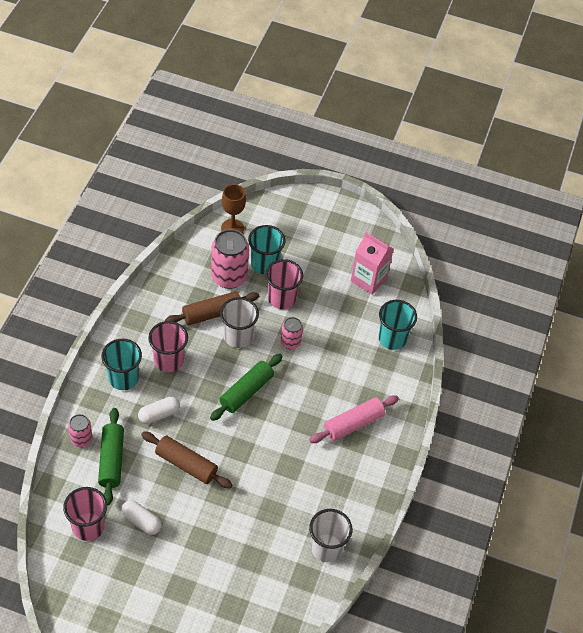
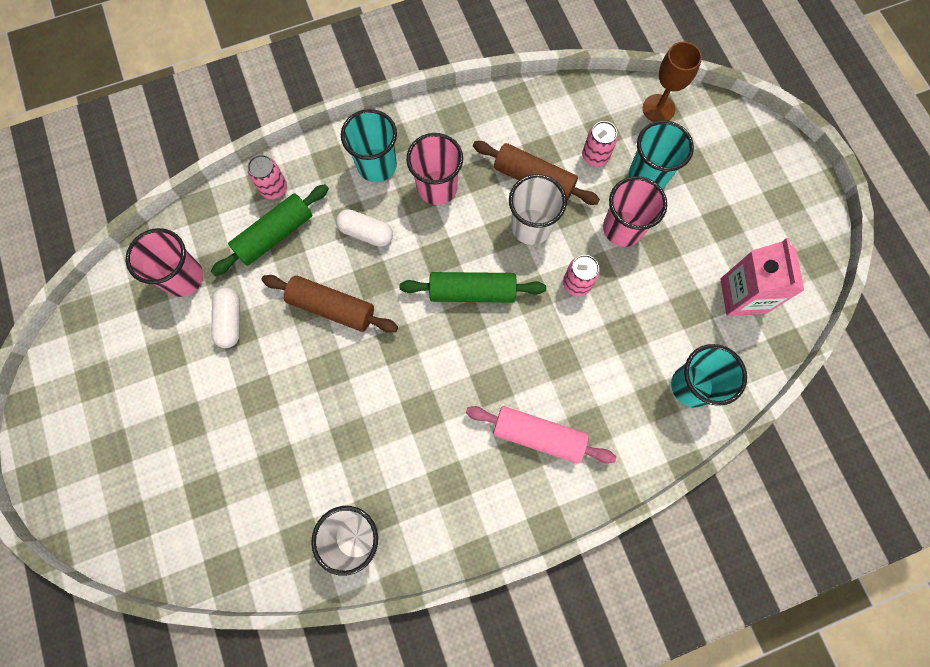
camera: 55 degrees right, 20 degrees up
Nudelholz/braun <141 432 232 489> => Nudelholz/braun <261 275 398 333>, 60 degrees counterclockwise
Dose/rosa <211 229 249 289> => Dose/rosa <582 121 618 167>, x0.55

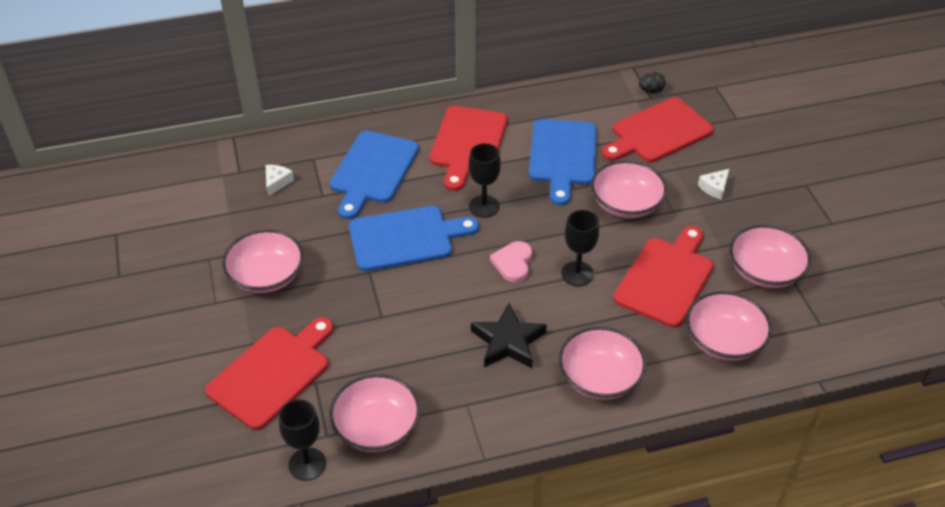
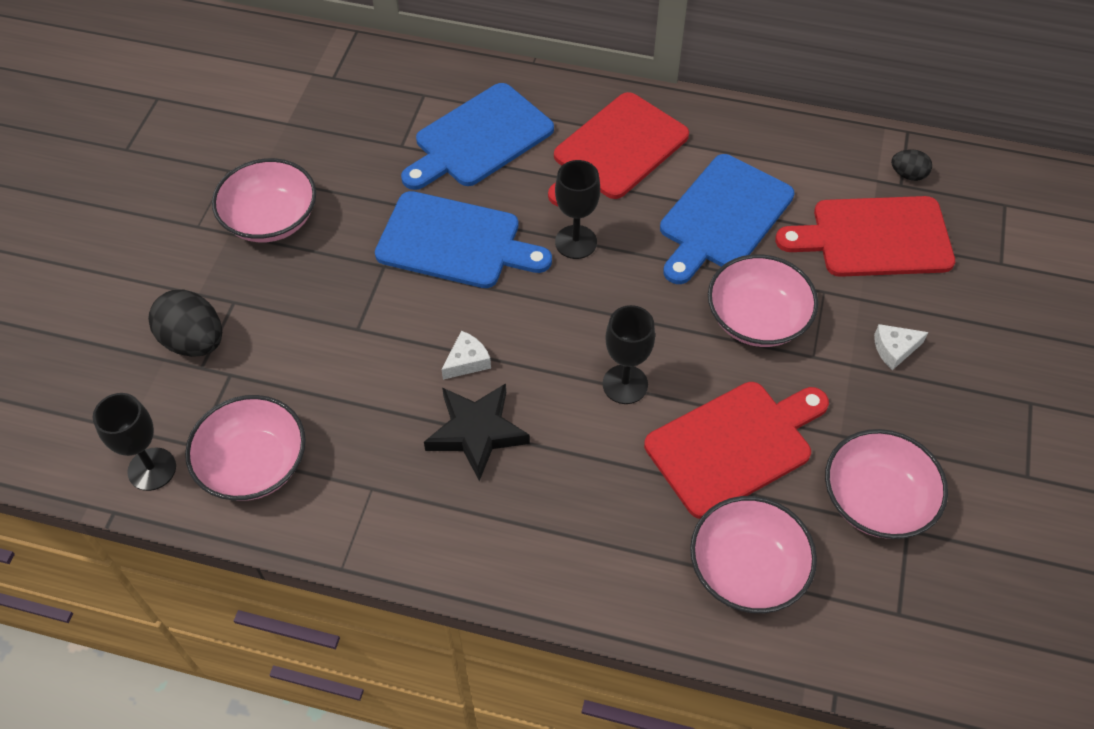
camera: 30 degrees right, 10 degrees up
Herz/rosa <490 241 532 283> => nothing
Schüssel/rosa <559 327 646 400> => nothing
Käse/weiß <266 165 294 197> => Käse/weiß <441 331 491 380>, relocated
Schneidebrett/rot <205 317 334 430> => Ei/schwarz <148 290 222 357>

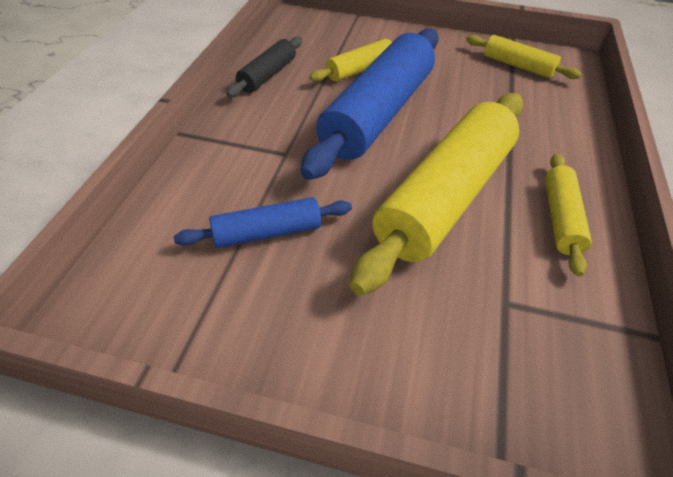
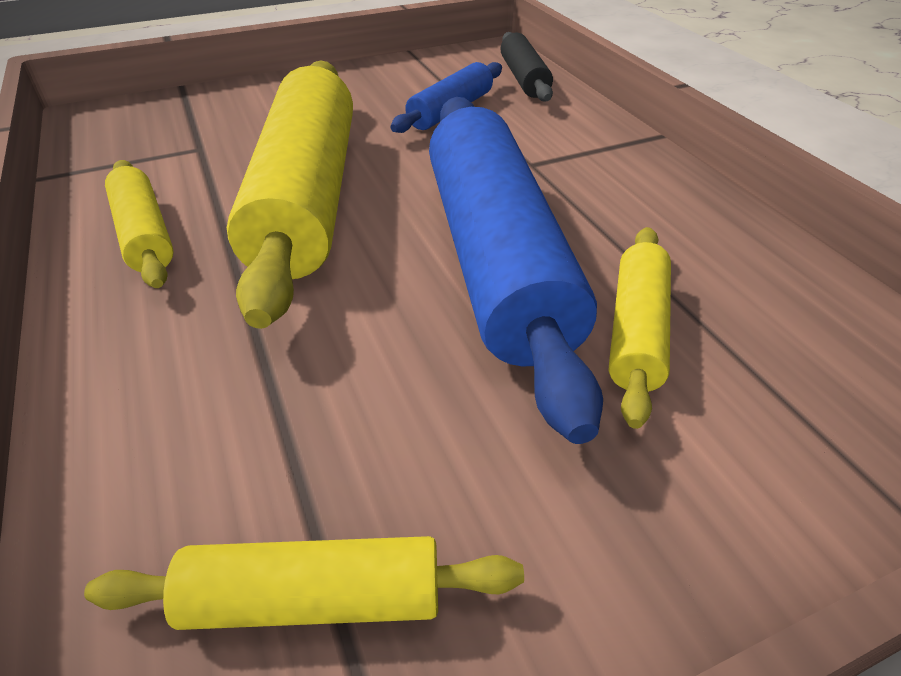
camera: 145 degrees right, 5 degrees down
Nudelholz/schwarz <226 37 302 97> => Nudelholz/schwarz <501 32 553 102>, relocated

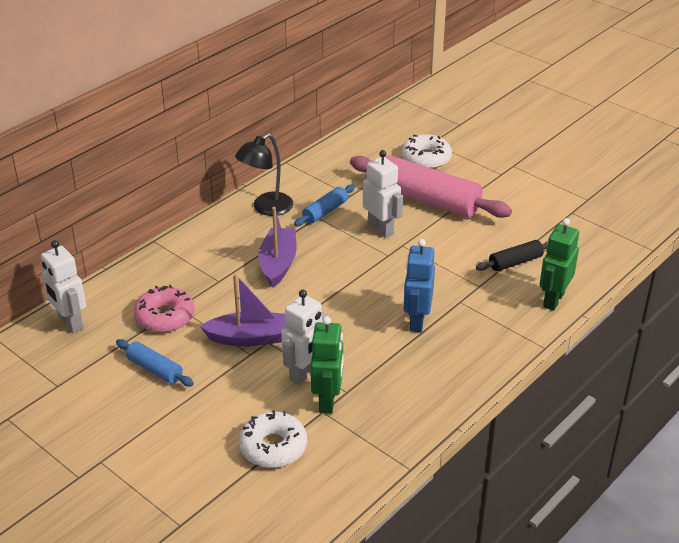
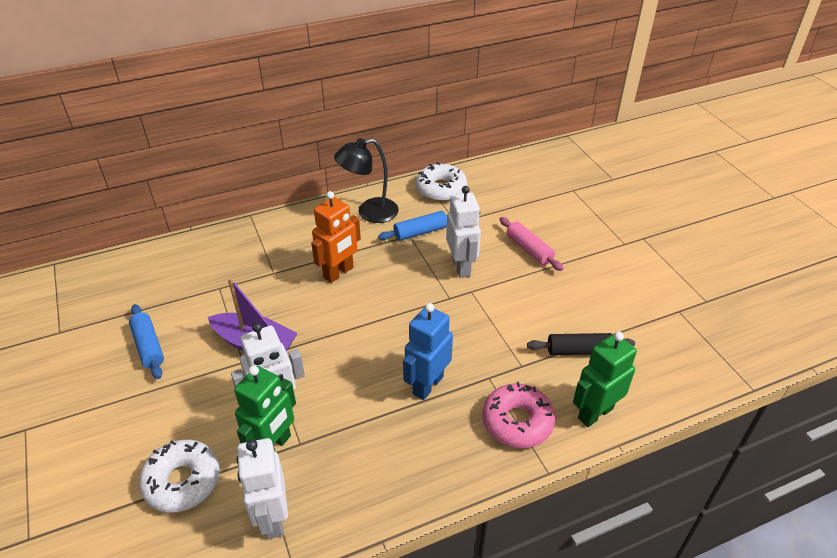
camera: 25 degrees right, 5 degrees up
Roboter/weiß <41 240 86 333> => Roboter/weiß <236 438 288 539>, relocated
Donut/rosa <134 285 195 332> => Donut/rosa <483 382 556 448>, relocated
Donut/weiß <402 134 452 169> => Donut/weiß <415 162 467 201>, relocated
Boot/lila <258 207 297 287> => Roboter/orange <311 191 361 283>
Nudelholz/rosa <350 155 512 218> => Nudelholz/rosa <500 217 564 271>, x0.49

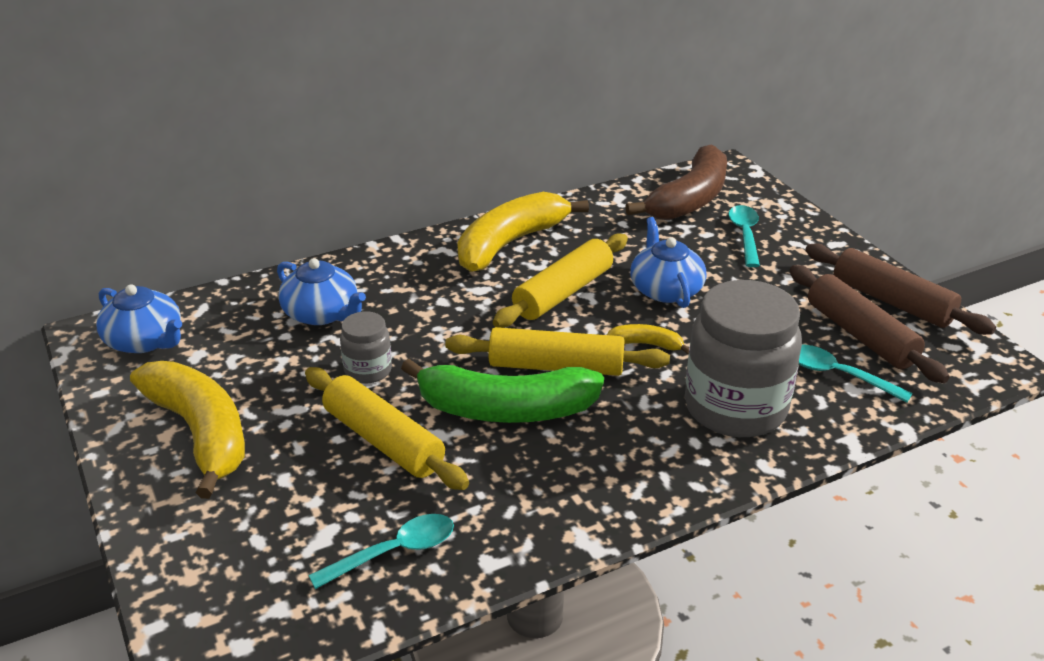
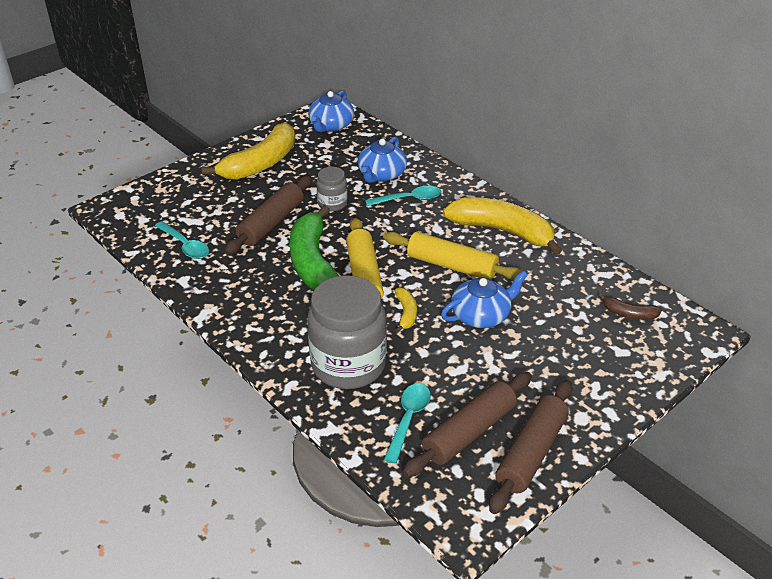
camera: 75 degrees right, 5 degrees up
Löffel/türkis <729 205 760 267> => Löffel/türkis <365 186 441 206>, relocated
Nudelholz/gelb <305 367 469 490> => Nudelholz/braun <224 176 312 255>
Banane/braun <625 144 727 220> => Banane/braun <599 293 662 320>, x0.45

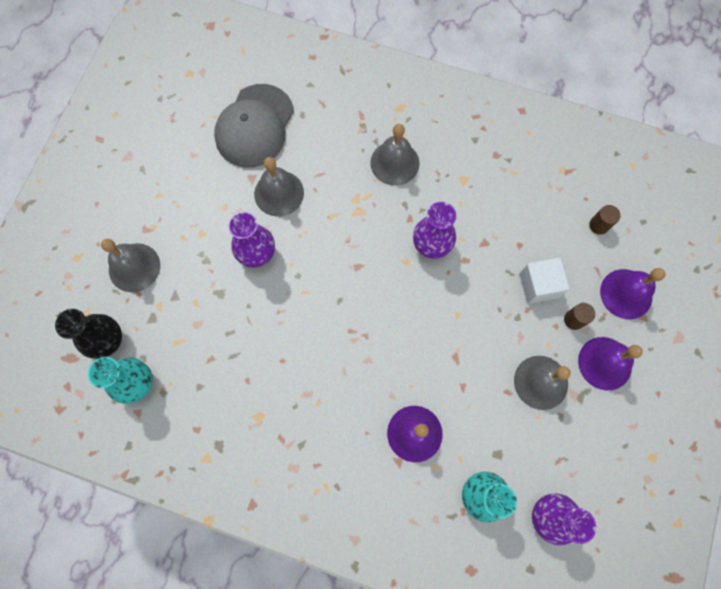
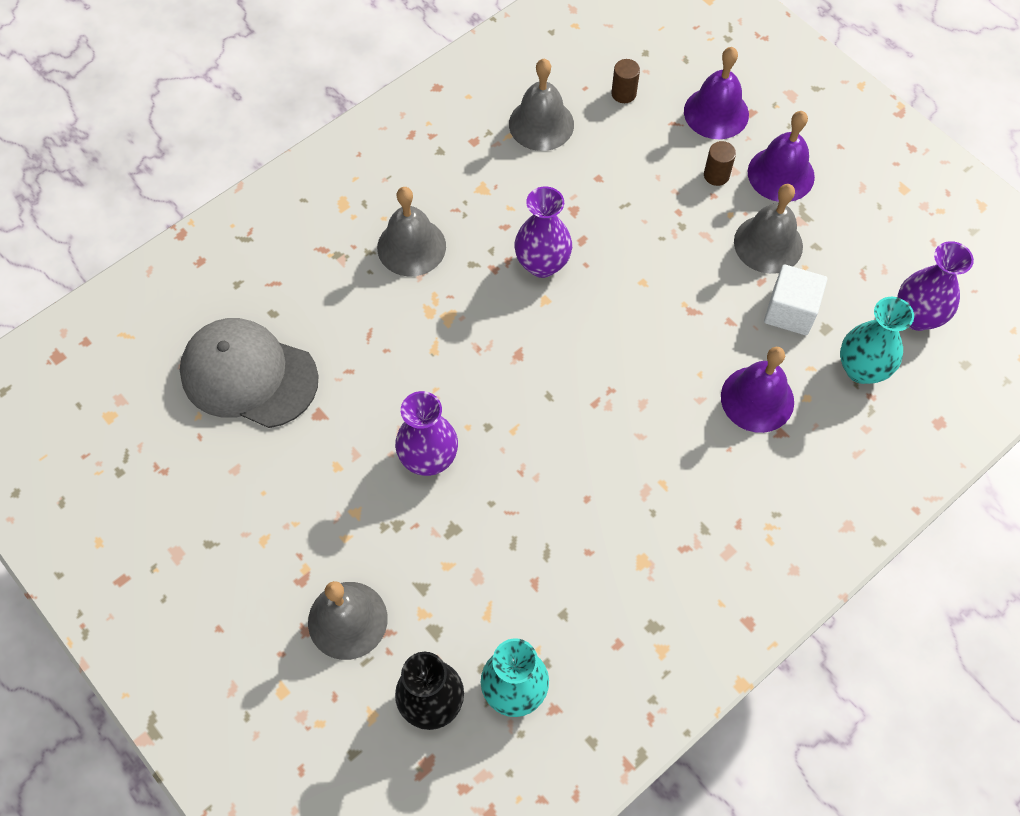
camera: 60 degrees left, 10 degrees down
Glocke/grau <254 157 304 217> => Glocke/grau <509 59 574 151>, relocated
Kubus/weiß <520 258 569 304> => Kubus/weiß <764 264 827 335>, relocated
Kappe/grau <214 84 294 167> => Kappe/grau <180 318 319 428>, 150 degrees clockwise

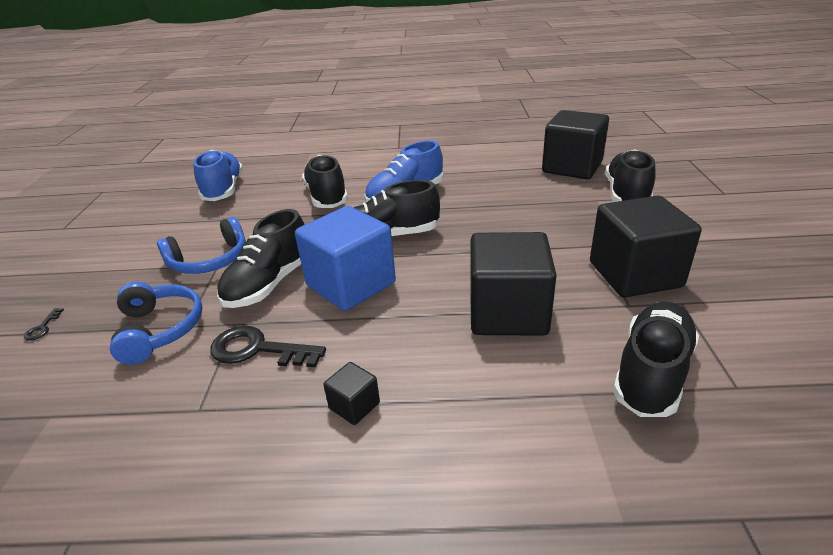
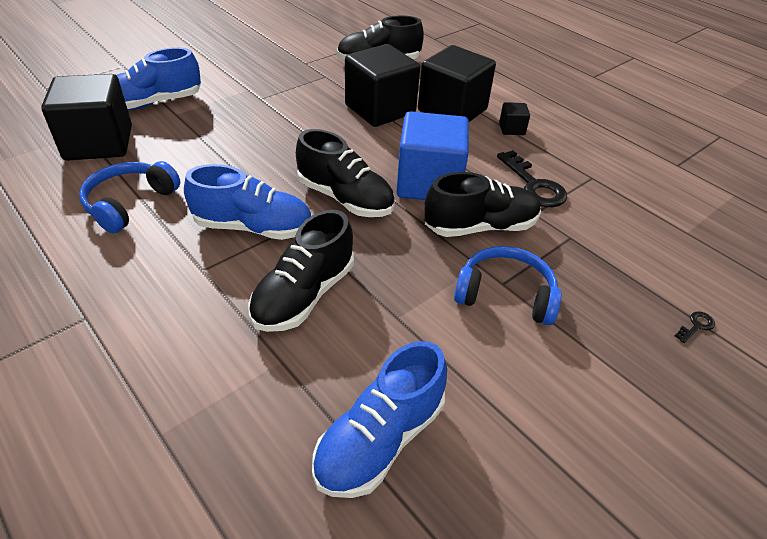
camera: 135 degrees left, 10 degrees up
Kopfhörer/blau <110 282 203 364> => Kopfhörer/blau <79 161 180 233>, relocated
Kubus/schwarz <590 195 702 297> => Kubus/schwarz <418 45 496 122>, relocated
Schuh/schwarz <605 149 656 202> => Schuh/blau <117 47 201 110>

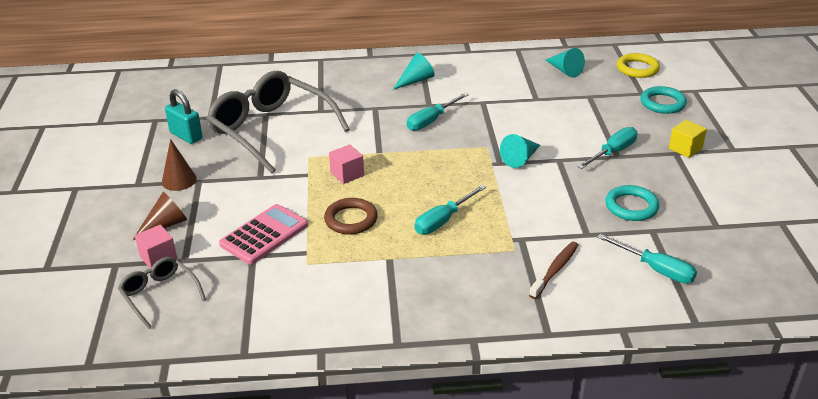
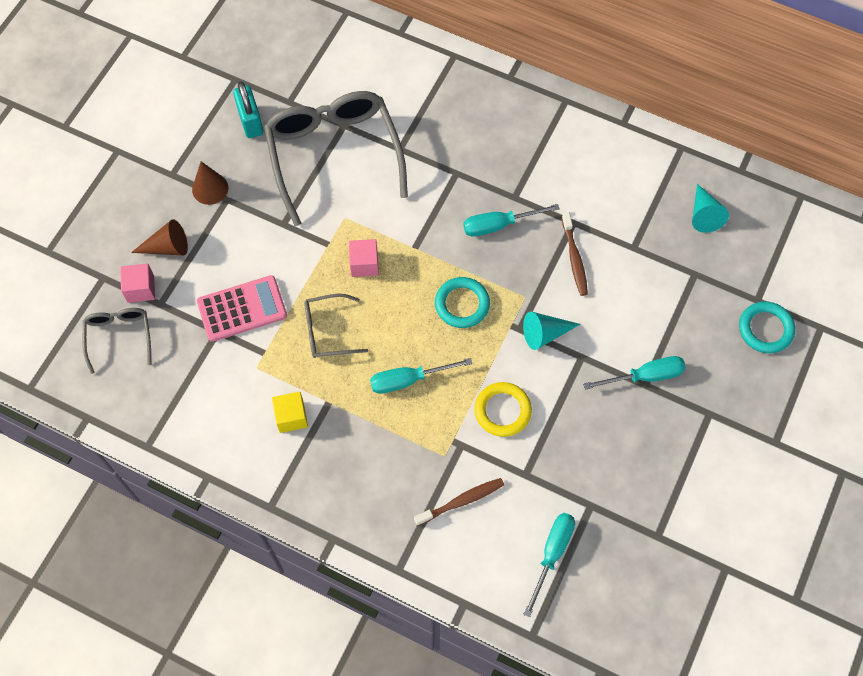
camera: 30 degrees right, 30 degrees up
Kegel/türkis <393 53 435 90> => nothing
nothing => Zahnbürste/braun <562 212 588 296>
Ring/türkis <605 185 659 221> => Ring/türkis <435 277 490 328>, relocated
Ring/gelb <617 53 660 78> => Ring/gelb <474 382 532 437>, relocated
Kubus/gelb <669 120 707 158> => Kubus/gelb <272 392 308 433>, relocated
Ring/braun <324 198 378 234> => Brille/grau <304 294 368 358>
Schraubenzieher/türkis <597 234 697 283> => Schraubenzieher/türkis <523 513 575 618>, 135 degrees counterclockwise

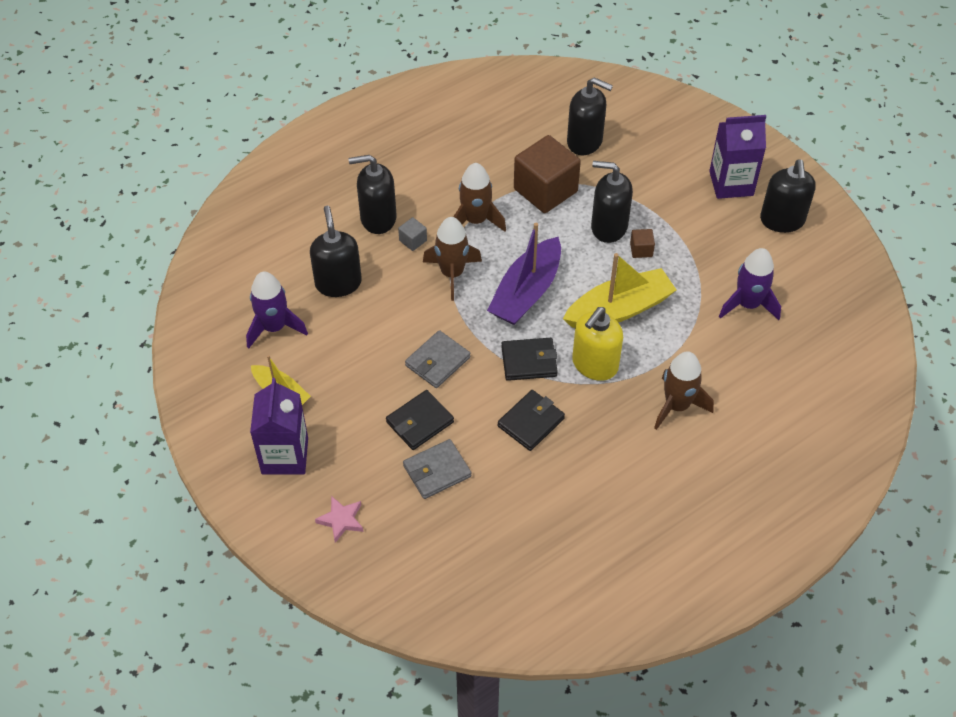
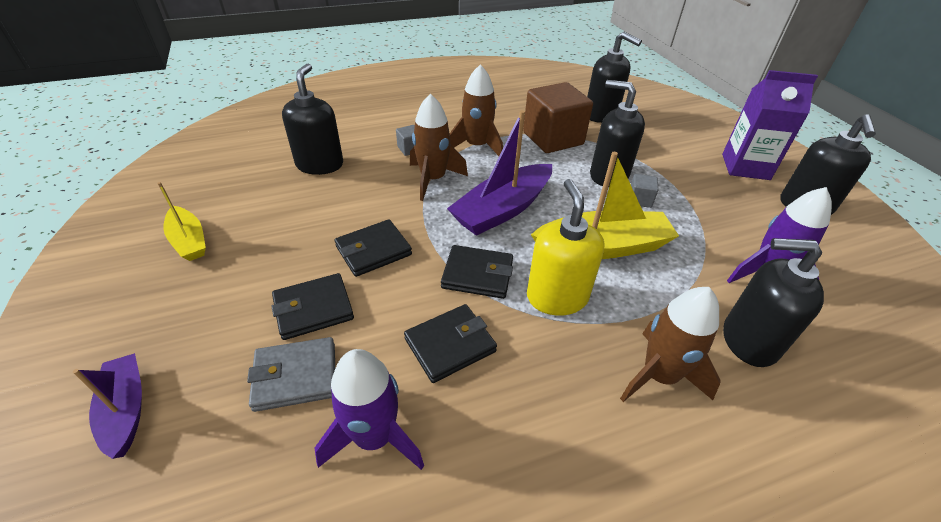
camera: 15 degrees right, 10 degrees down
Getränkekarton/lila <250 378 308 474> => nothing
Rakete/lila <246 271 308 349> => Rakete/lila <314 349 424 470>, relocated
Seifenspender/schwarz <349 155 397 234> => Seifenspender/schwarz <723 238 824 367>, relocated
Stern/rosa <315 496 363 543> => Boot/lila <73 353 142 459>
Geldbörse/grau <405 330 470 388> => Geldbörse/schwarz <335 219 412 277>
Kubus/braun <630 229 655 258> => Kubus/grau <631 174 658 208>
Seifenspender/gelb <572 307 623 381> => Seifenspender/gelb <527 179 605 316>, 120 degrees clockwise

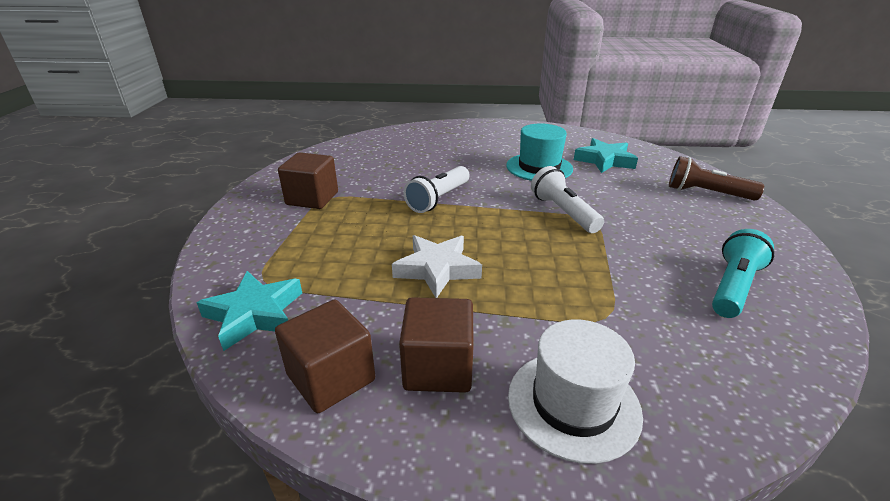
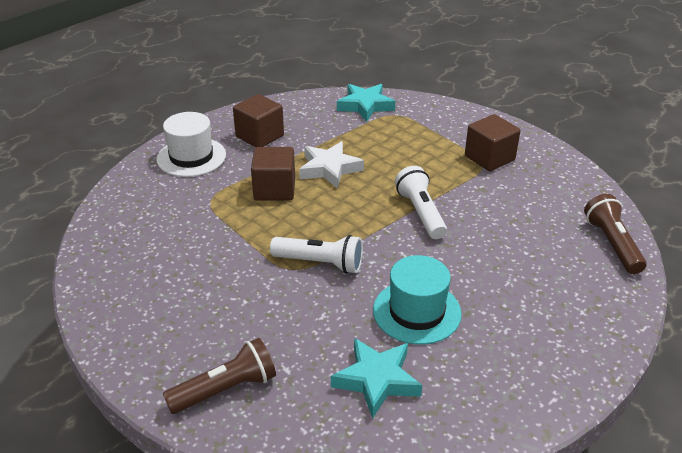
camera: 130 degrees right, 5 degrees up
Taschenlampe/türkis <712 229 774 318> => nothing
nothing => Taschenlampe/braun <584 194 647 274>
Kubus/braun <275 299 375 413> => Kubus/braun <251 147 295 201>, relocated

